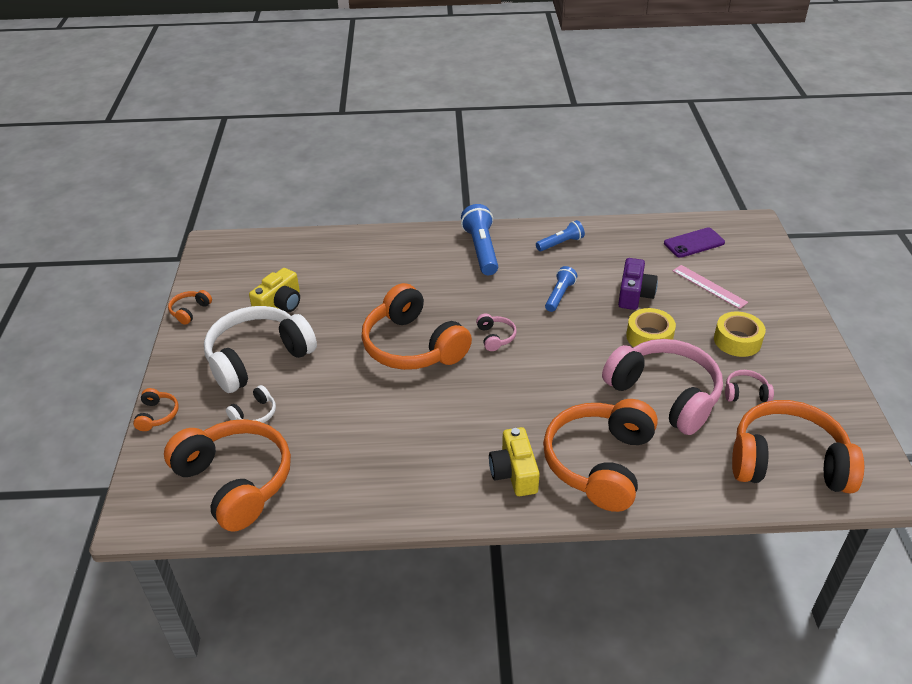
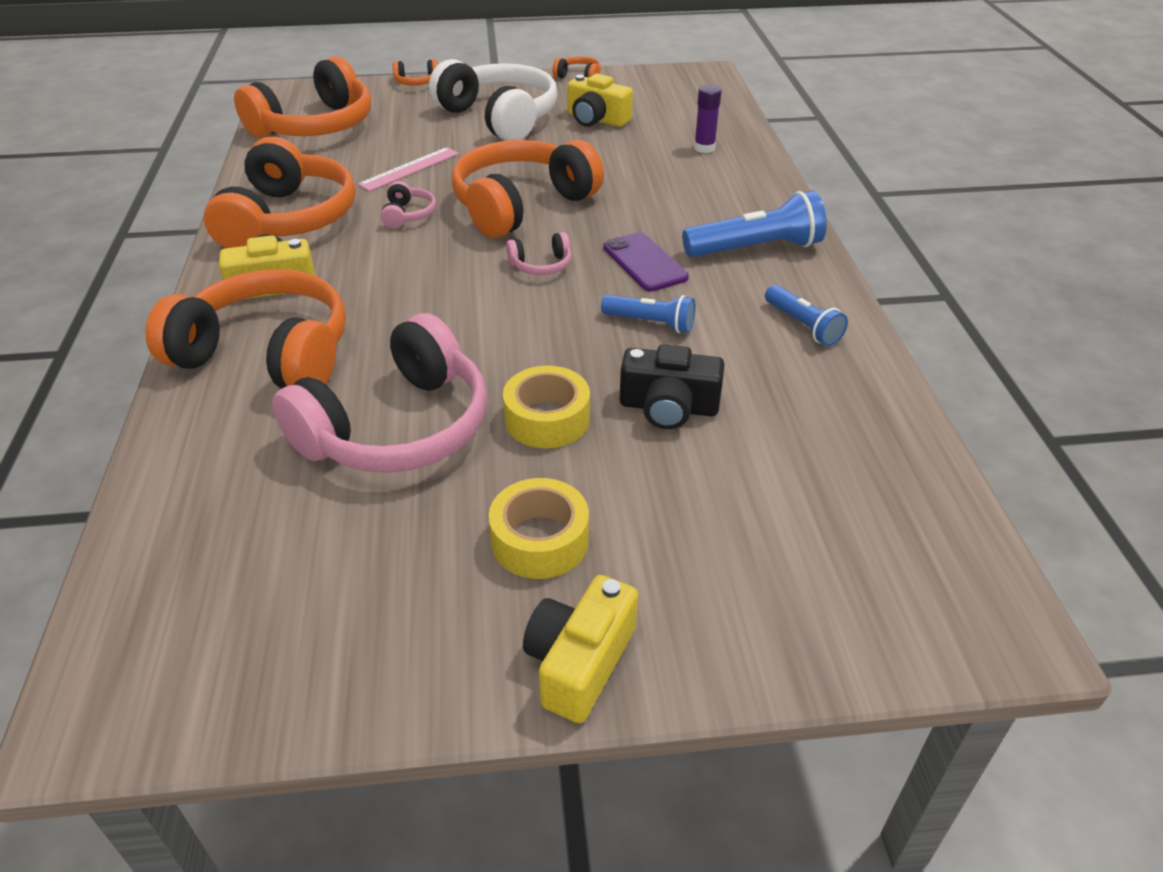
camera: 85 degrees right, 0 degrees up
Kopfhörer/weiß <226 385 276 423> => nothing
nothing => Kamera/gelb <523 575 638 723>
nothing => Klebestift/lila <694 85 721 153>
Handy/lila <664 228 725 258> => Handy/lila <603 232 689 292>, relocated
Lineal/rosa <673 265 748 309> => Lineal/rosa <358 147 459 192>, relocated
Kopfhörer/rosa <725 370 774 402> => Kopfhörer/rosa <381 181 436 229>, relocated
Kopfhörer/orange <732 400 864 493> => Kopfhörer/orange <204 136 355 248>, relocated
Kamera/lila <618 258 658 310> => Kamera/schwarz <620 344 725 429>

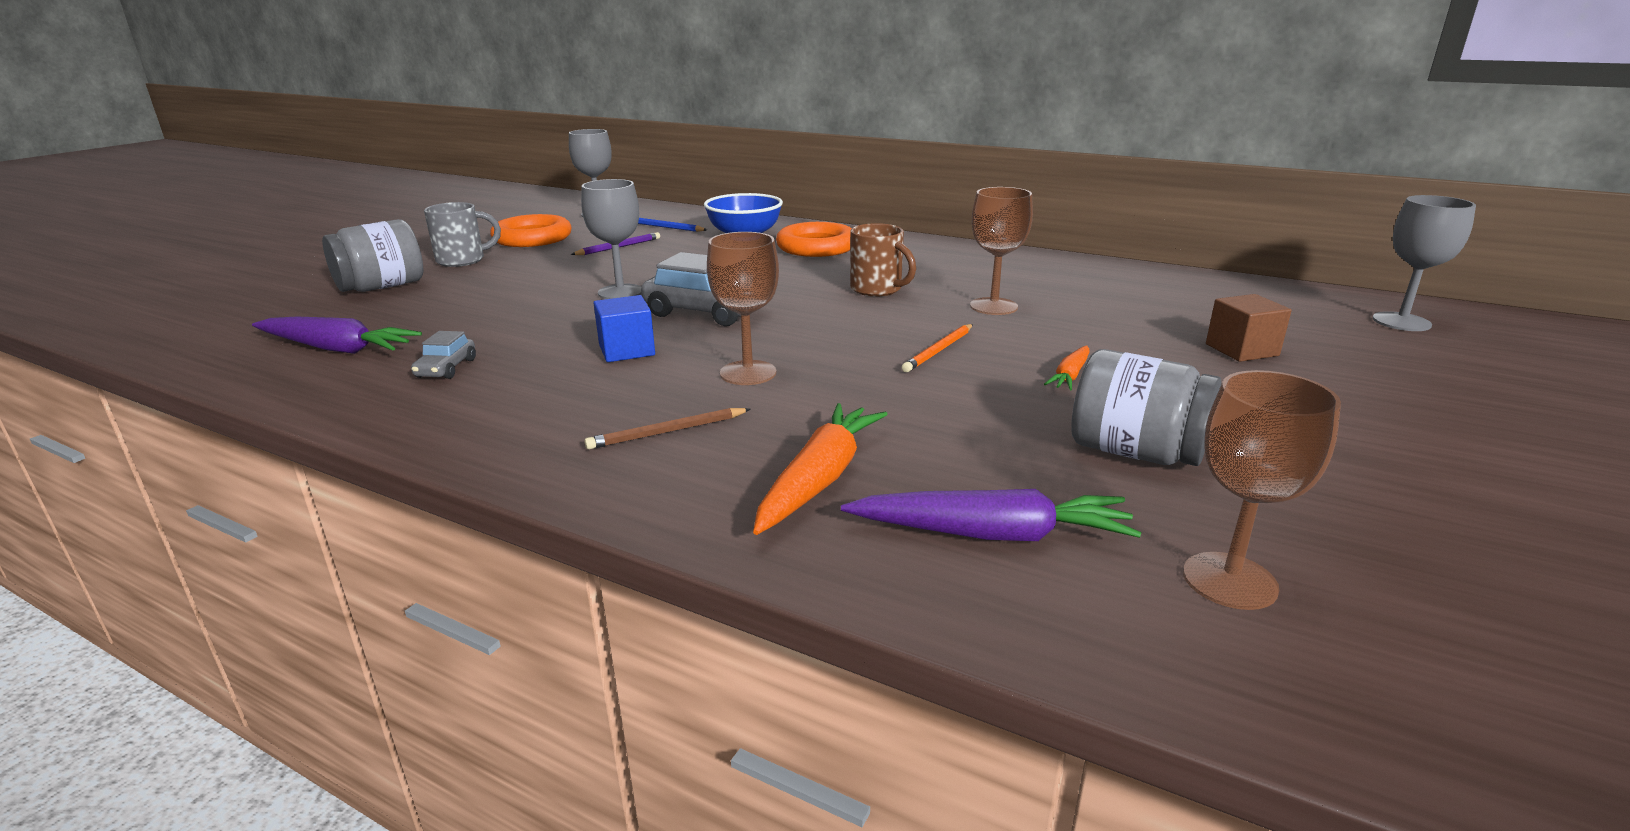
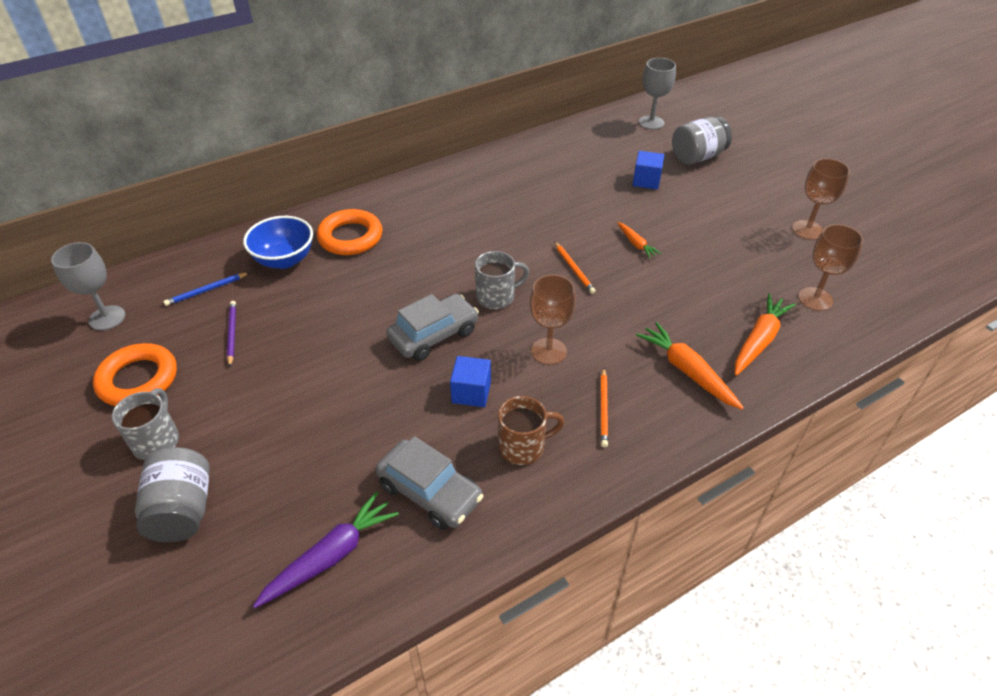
camera: 60 degrees left, 20 degrees up
Kelch/grau <581 179 641 299> => nothing
nothing => Tasse/grau <475 251 529 309>
Tasse/braun <850 223 916 296> => Tasse/braun <498 396 565 465>, relocated
Kelch/braun <970 187 1033 315> => Kelch/braun <792 158 850 240>, relocated
Einmachglas/grau <1071 349 1221 466> => Einmachglas/grau <672 116 732 165>, relocated
Bleistift/braun <584 408 750 449> => Bleistift/orange <601 368 608 447>
Karotte/lila <841 489 1141 541> => Karotte/orange <735 294 796 376>
Kubus/braun <1206 294 1292 362> => Kubus/blau <633 151 664 189>
Auto/grau <411 331 476 379> => Auto/grau <376 436 483 530>, x1.93

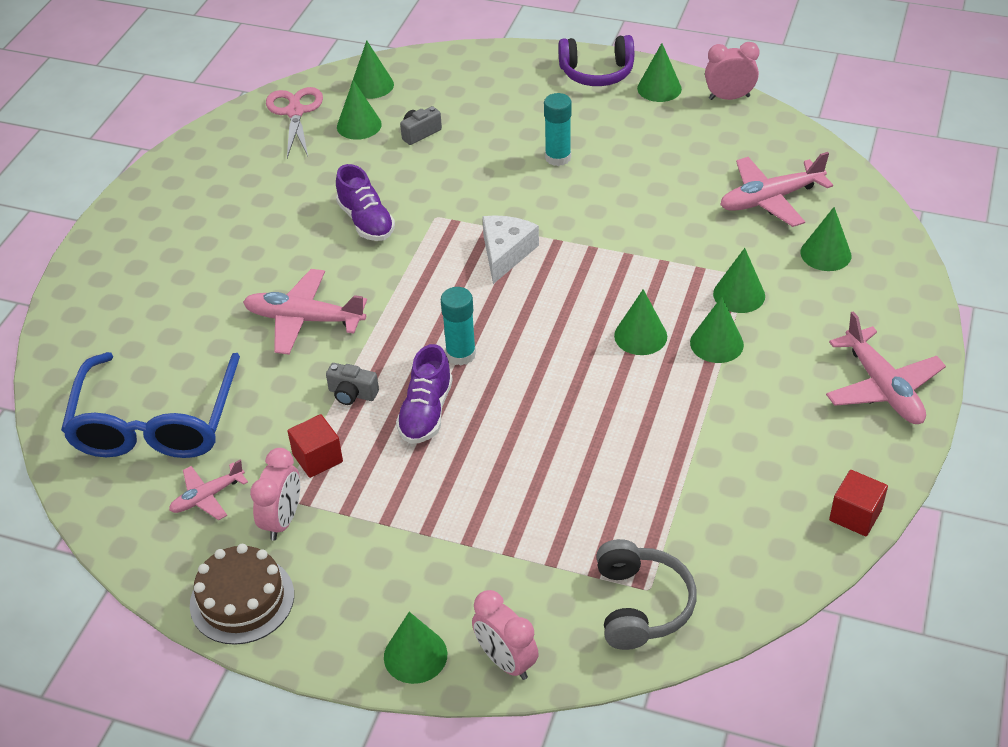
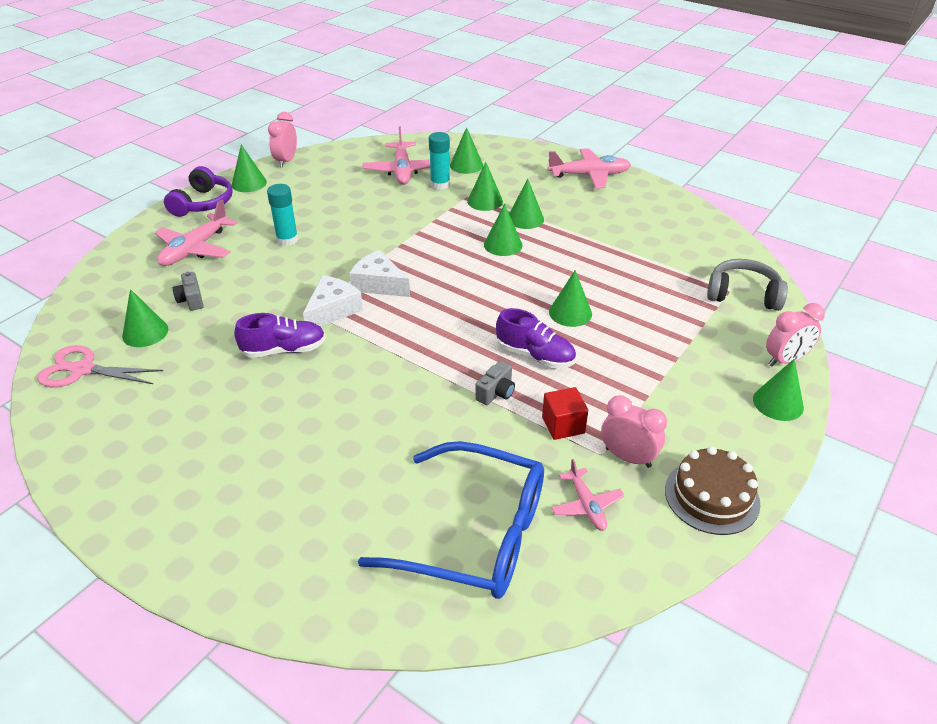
camera: 75 degrees left, 5 degrees down
Kubus/rot <829 470 888 536> => nothing
nothing => Käse/weiß <303 276 363 326>
Flugzeug/rosa <243 269 367 355> => Flugzeug/rosa <155 200 237 266>, relocated
Kegel/grün <351 40 394 99> => Kegel/grün <549 270 592 327>, relocated
Klebestift/türkis <441 287 476 365> => Klebestift/türkis <429 132 450 190>, relocated

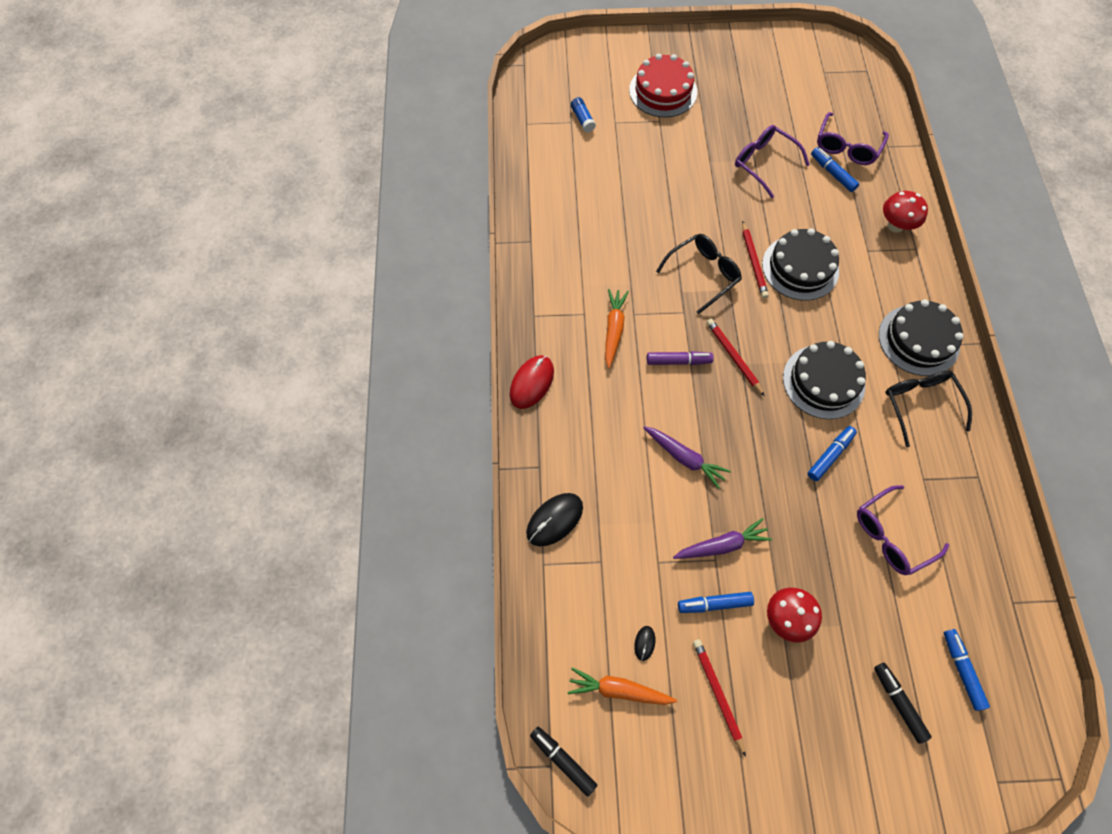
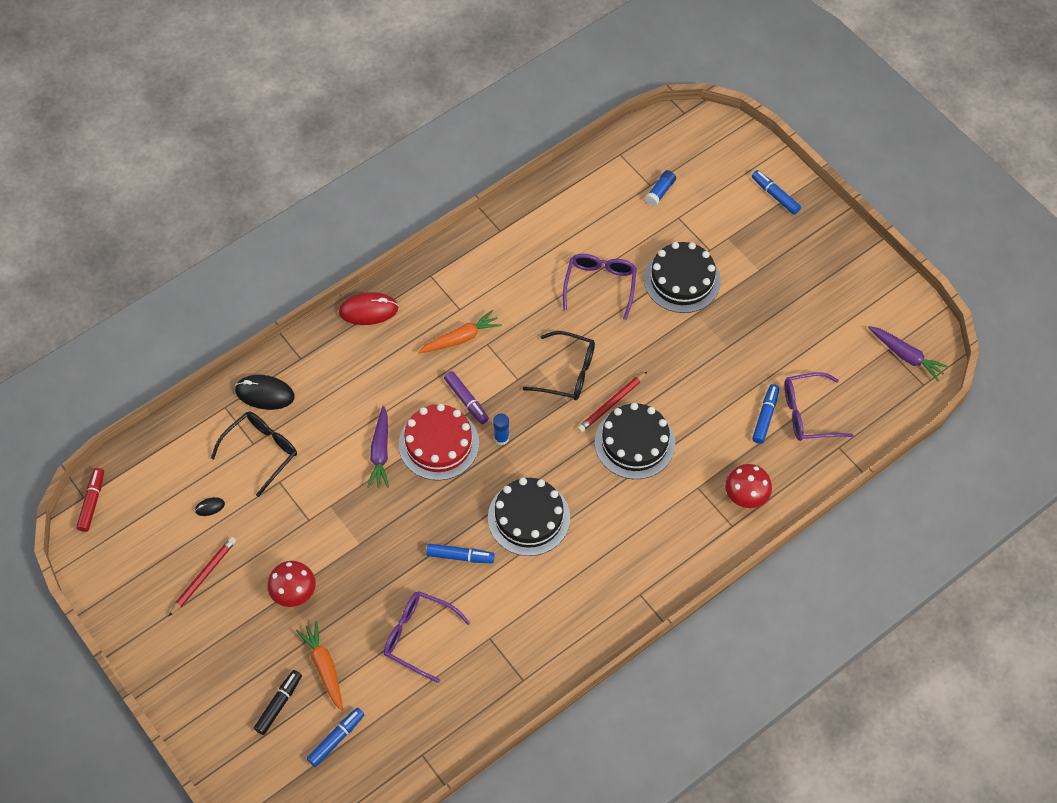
camera: 55 degrees right, 5 degrees down
Karotte/orange <568 667 677 705> => Karotte/orange <296 621 343 711>, relocated
Kuchen/rot <629 54 697 117> => Kuchen/rot <399 404 479 481>, relocated
Karotte/lila <673 518 772 559> => Karotte/lila <868 326 949 381>, relocated
Filzstift/blau <678 592 754 613> => Filzstift/blau <752 170 801 215>, relocated
Brille/lila <735 125 810 198> => Brille/lila <563 254 637 320>, relocated
Kuchen/schwarz <879 300 963 376> => Kuchen/schwarz <644 242 721 313>, relocated
Brille/schwarz <885 370 972 447> => Brille/schwarz <211 412 297 497>, relocated
Bleistift/rot <707 319 765 396> => Klebestift/blau <493 414 509 445>
Filzstift/schwarz <530 727 597 797> => Filzstift/rot <76 468 104 532>

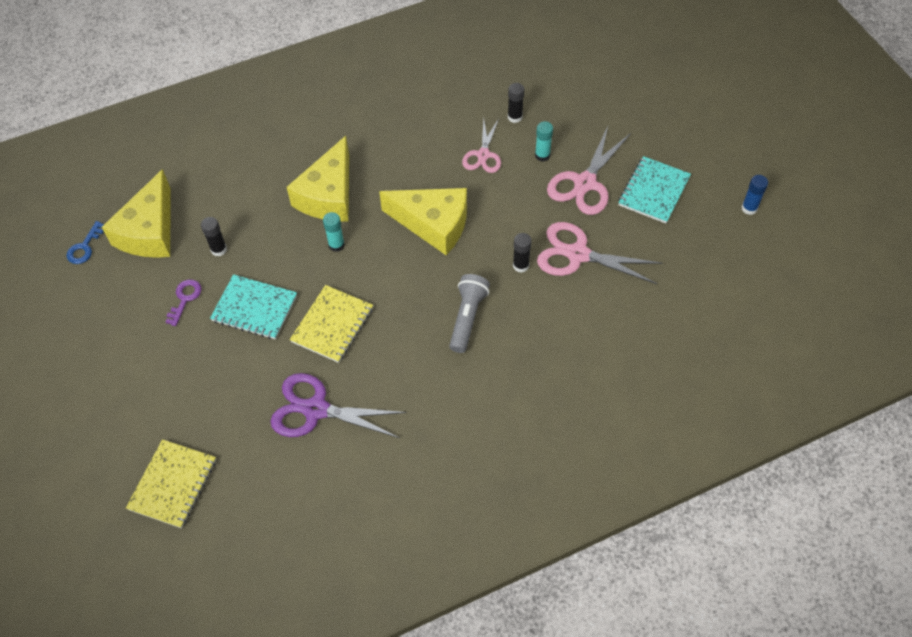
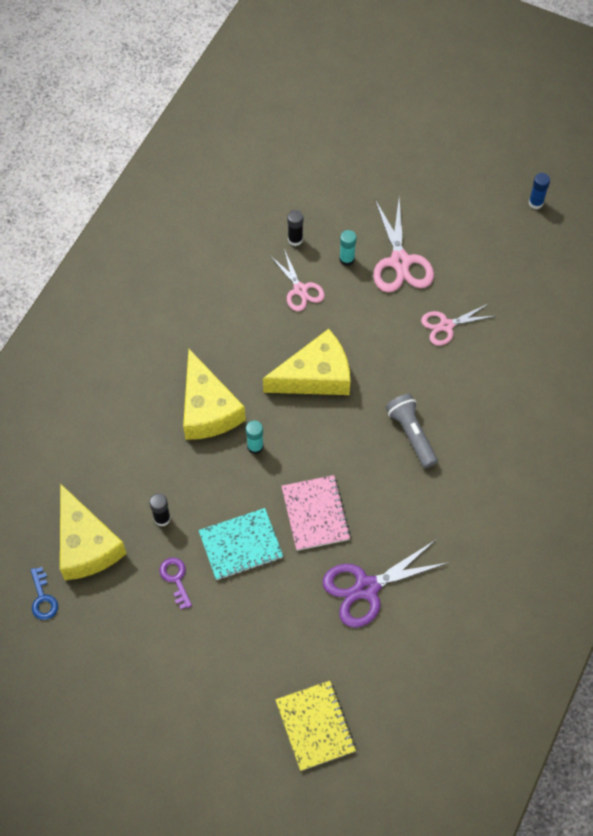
camera: 40 degrees left, 5 degrees up
Klebestift/schwarz <513 233 532 273> => nothing
Notizbuch/türkis <618 156 691 223> => nothing
Notizbuch/gelb <290 285 373 363> => Notizbuch/rosa <281 475 351 551>
Schere/rosa <537 222 662 284> => Schere/rosa <421 303 494 346>, x0.64

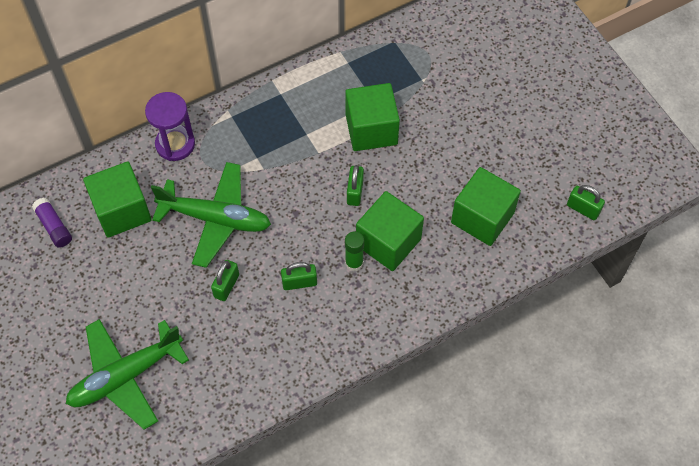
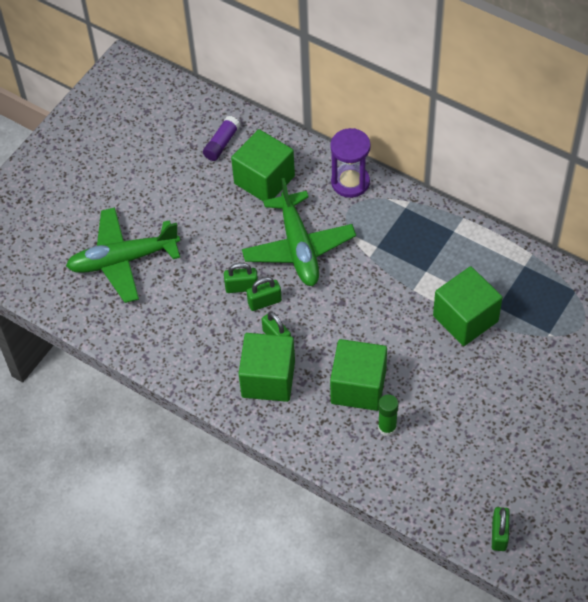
camera: 65 degrees right, 5 degrees down
Klebestift/grün <345 231 364 271> => Klebestift/grün <378 394 399 436>, relocated
Vorhängeschloss/grün <347 165 364 206> => Vorhängeschloss/grün <247 277 282 311>, relocated
Kubus/grün <451 167 521 246> => Kubus/grün <239 333 295 402>, relocated
Flugzeug/grün <66 319 189 430> => Flugzeug/grün <66 207 180 303>, 45 degrees counterclockwise

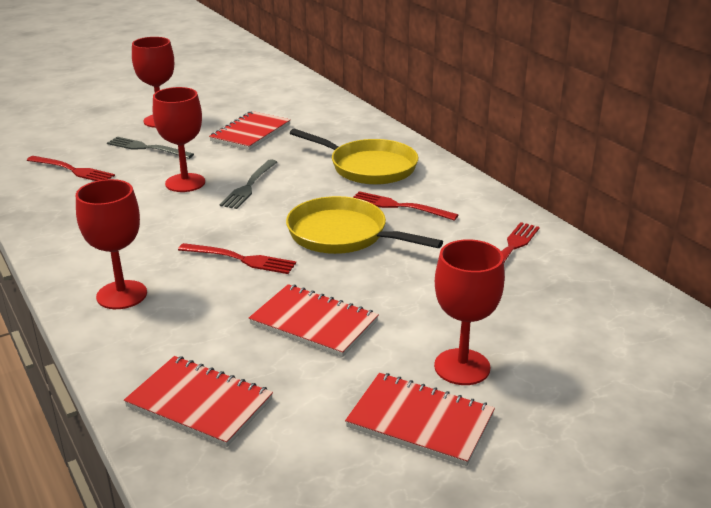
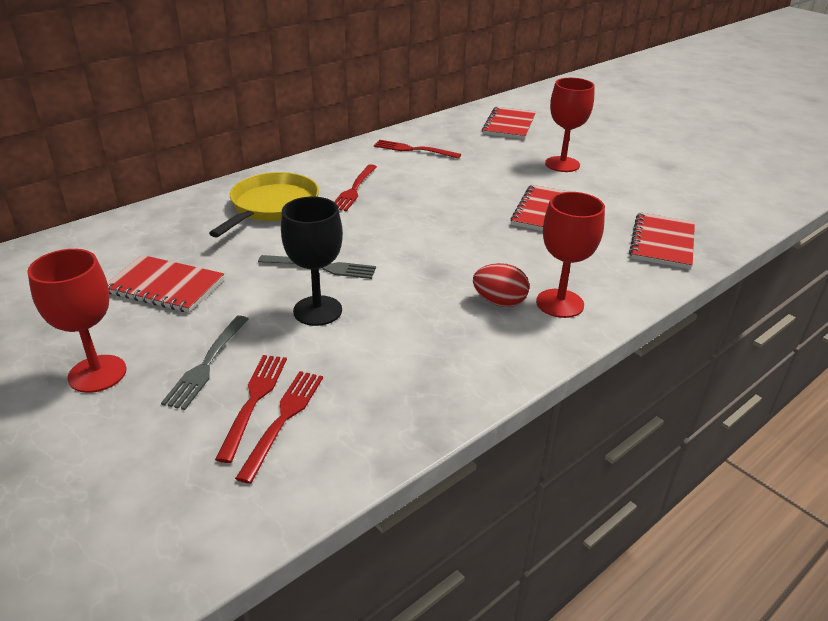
camera: 100 degrees left, 5 degrees up
Pfanne/gelb <286 196 443 254> => nothing
nothing => Ei/rot <473 263 529 307>
Gabel/rot <178 243 296 274> => Gabel/rot <215 355 287 463>, relocated
Notizbuch/rot <345 373 495 466> => Notizbuch/rot <482 107 536 139>, relocated
Kelch/rot <153 87 205 192> => Kelch/schwarz <281 196 343 326>

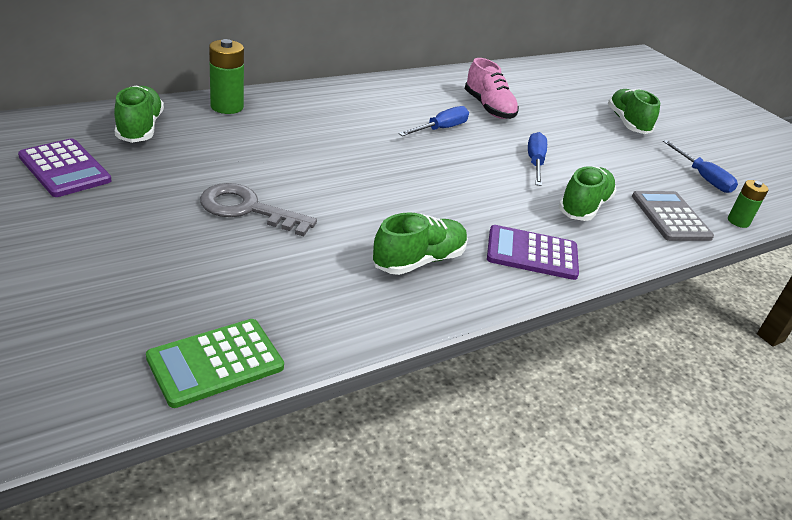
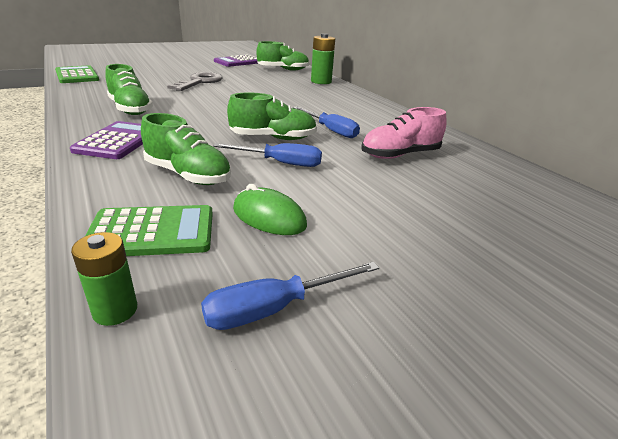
camera: 95 degrees right, 5 degrees down
nothing => Computermaus/grün <233 184 307 235>
Schuh/grün <608 89 660 134> => Schuh/grün <227 93 317 140>, relocated
Taschenrechner/grau <632 191 714 241> => Taschenrechner/grün <85 205 213 256>

